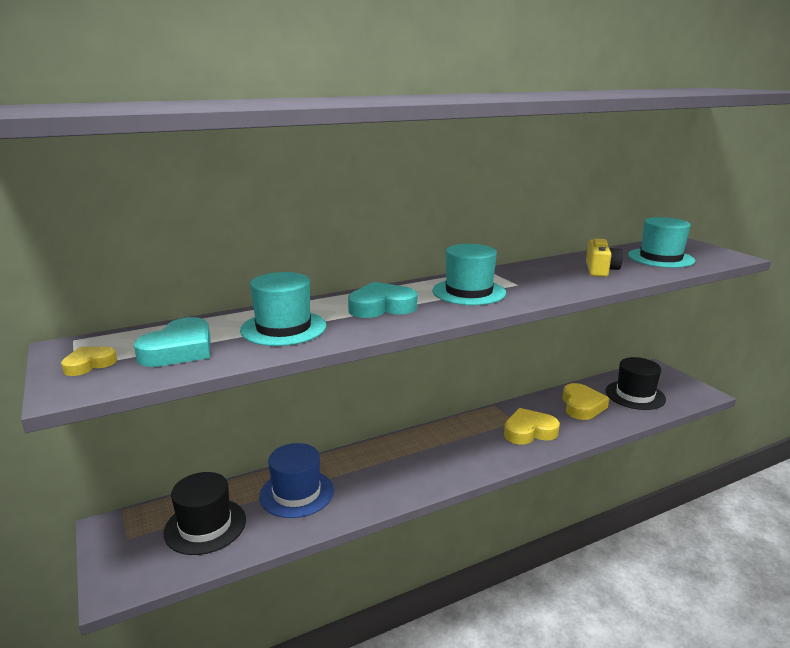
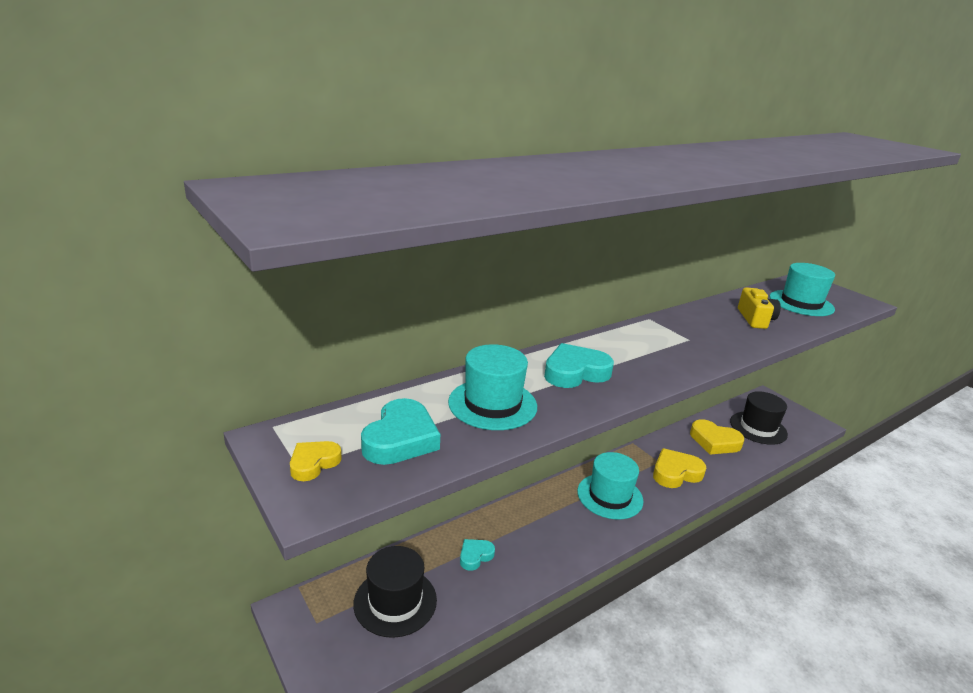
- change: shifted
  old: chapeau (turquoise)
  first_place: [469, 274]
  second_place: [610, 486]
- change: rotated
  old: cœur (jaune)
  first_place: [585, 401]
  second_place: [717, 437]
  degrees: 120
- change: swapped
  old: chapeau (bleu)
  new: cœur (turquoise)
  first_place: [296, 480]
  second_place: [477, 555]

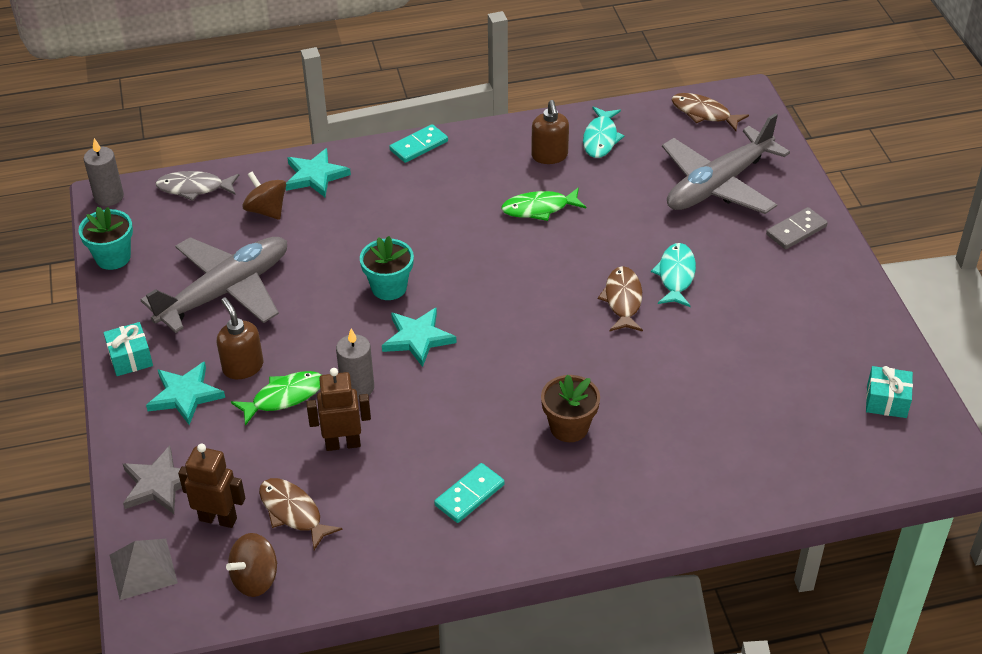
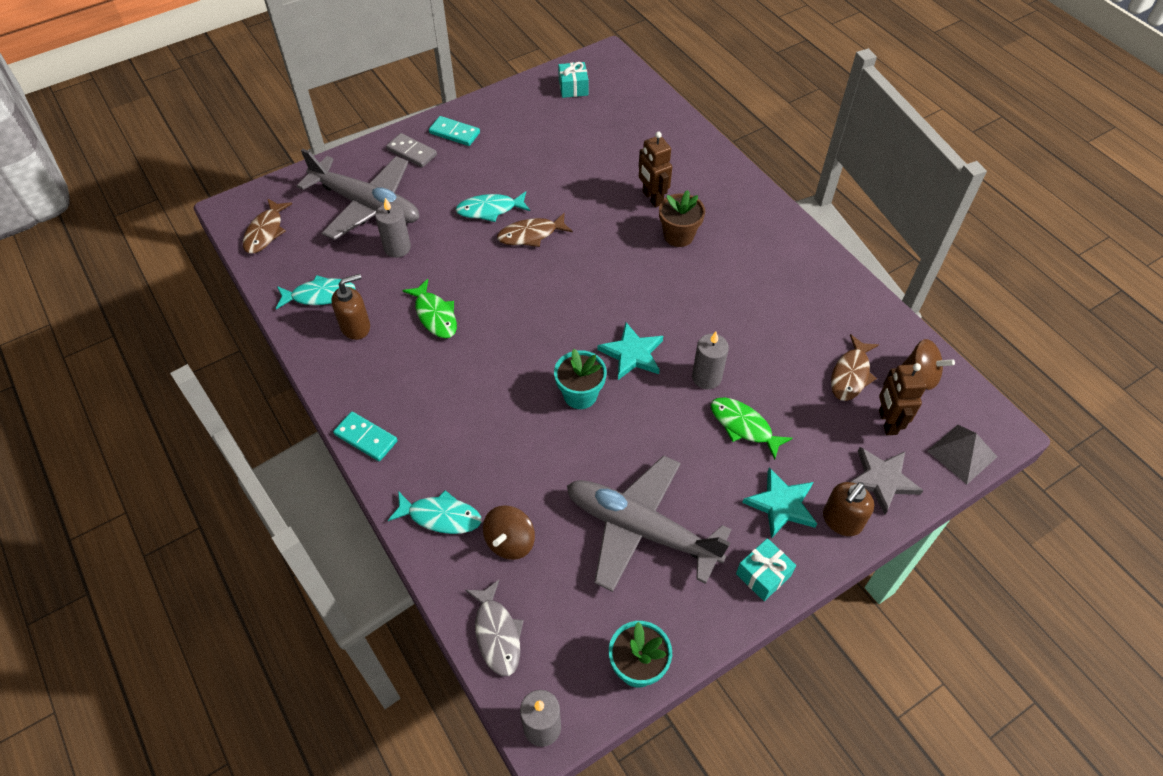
- change: swapped
  old: étoile (turquoise)
  new: poisson (turquoise)
  first_place: [318, 172]
  second_place: [435, 512]
- change: shifted
  old: distributeur de savon (marron)
  first_place: [240, 338]
  second_place: [848, 509]
- change: shifted
  old: robot (marron)
  first_place: [338, 409]
  second_place: [655, 170]
- change: shifted
  old: domino (turquoise)
  first_place: [469, 493]
  second_place: [454, 131]
- change: new
  new: bougie (gris)
  second_place: [393, 228]

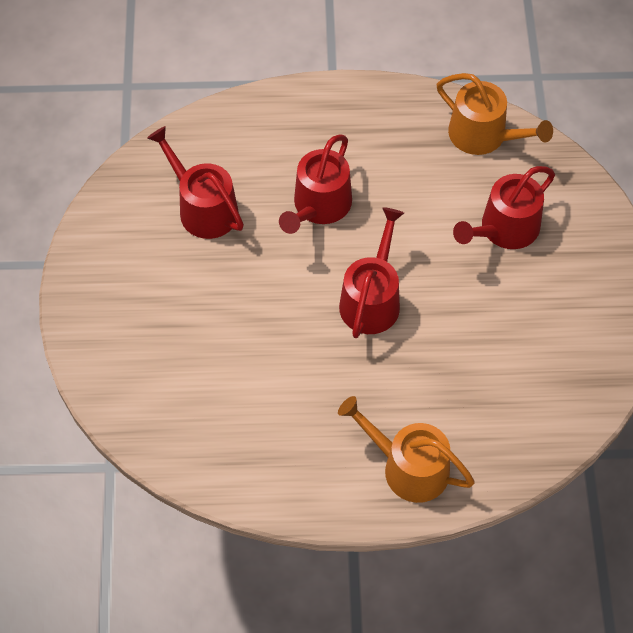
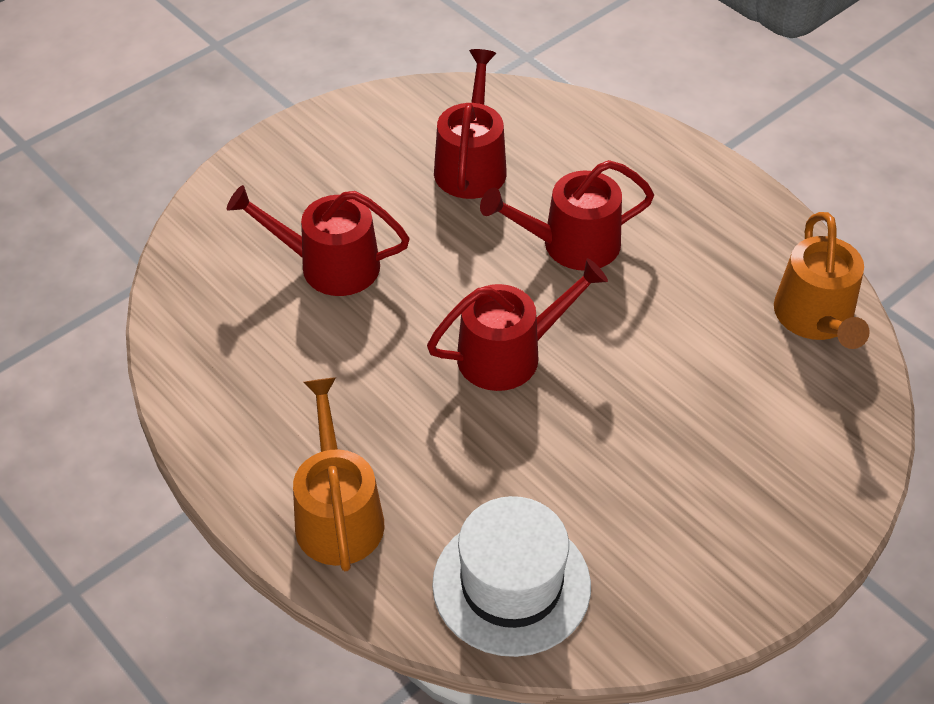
- change: shifted
  old: arrosoir (rouge)
  first_place: [504, 207]
  second_place: [318, 240]
- change: new
  new: chapeau (blanc)
  second_place: [511, 576]

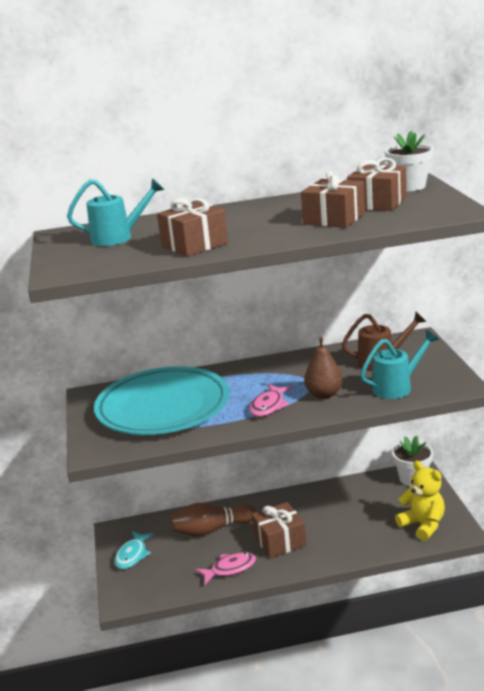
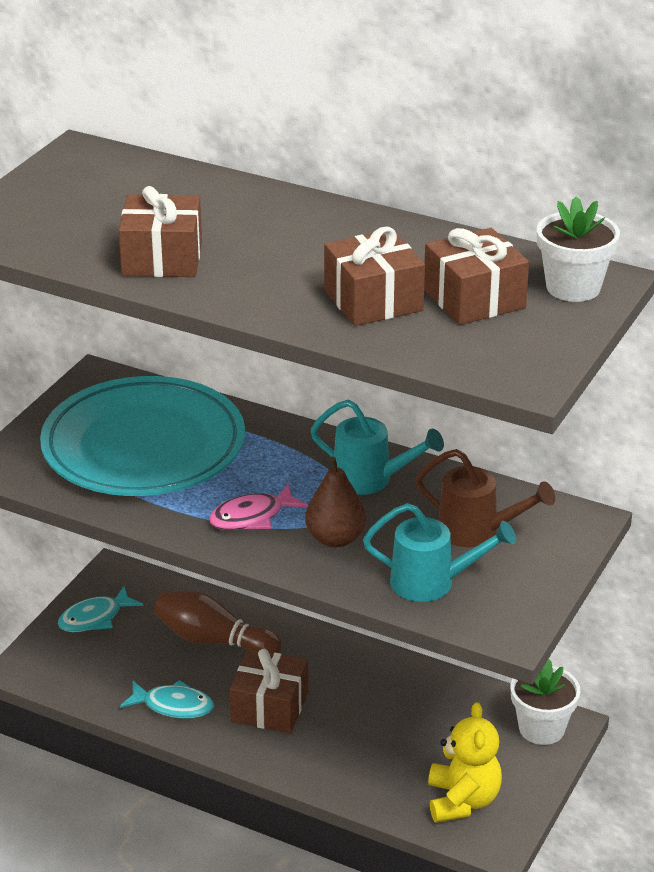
- change: shifted
  old: arrosoir (turquoise)
  first_place: [116, 212]
  second_place: [377, 447]
- change: repainted
  old: poisson (rose)
  new: poisson (turquoise)
  first_place: [225, 568]
  second_place: [167, 699]

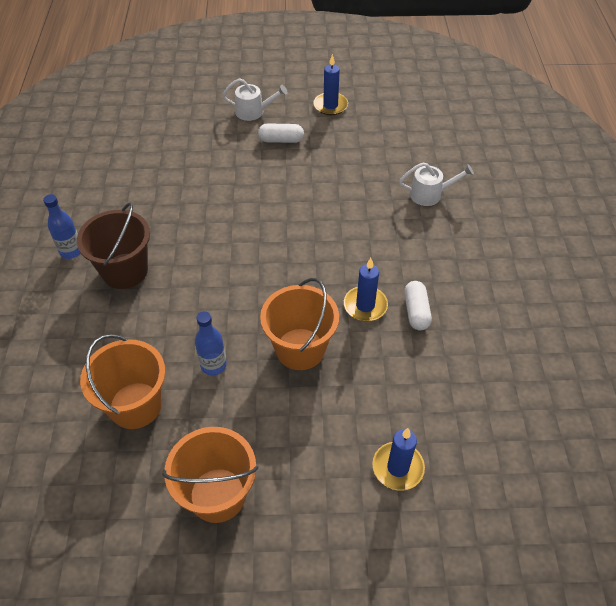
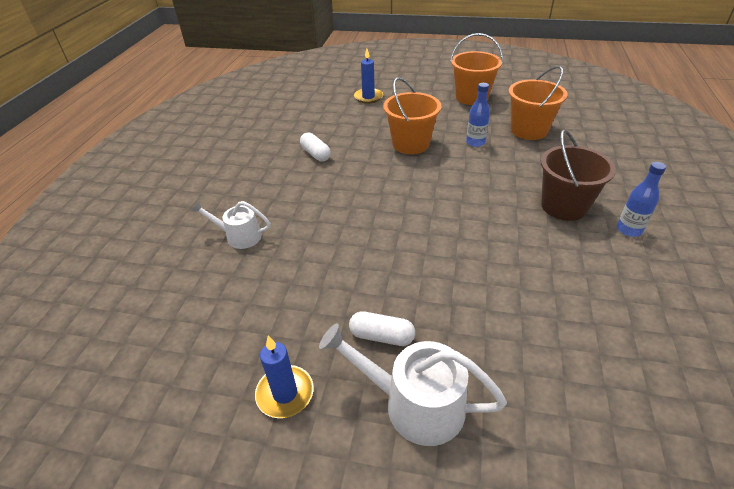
- change: scaled
  old: arrosoir (blanc)
  first_place: [255, 99]
  second_place: [413, 384]
  factor: 1.6
- change: gone
  old: bougie (bleu)
  first_place: [366, 289]
- change: rotated
  old: gélule (blanc)
  first_place: [418, 305]
  second_place: [315, 146]
  degrees: -45

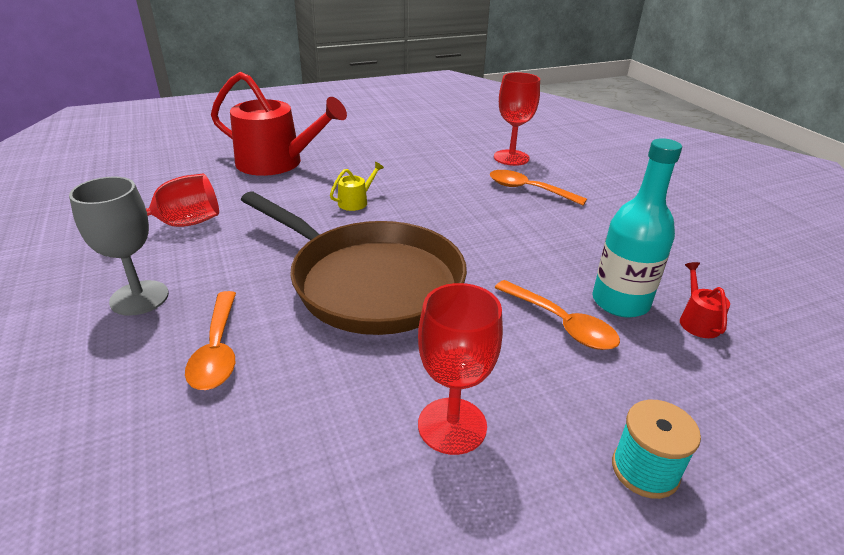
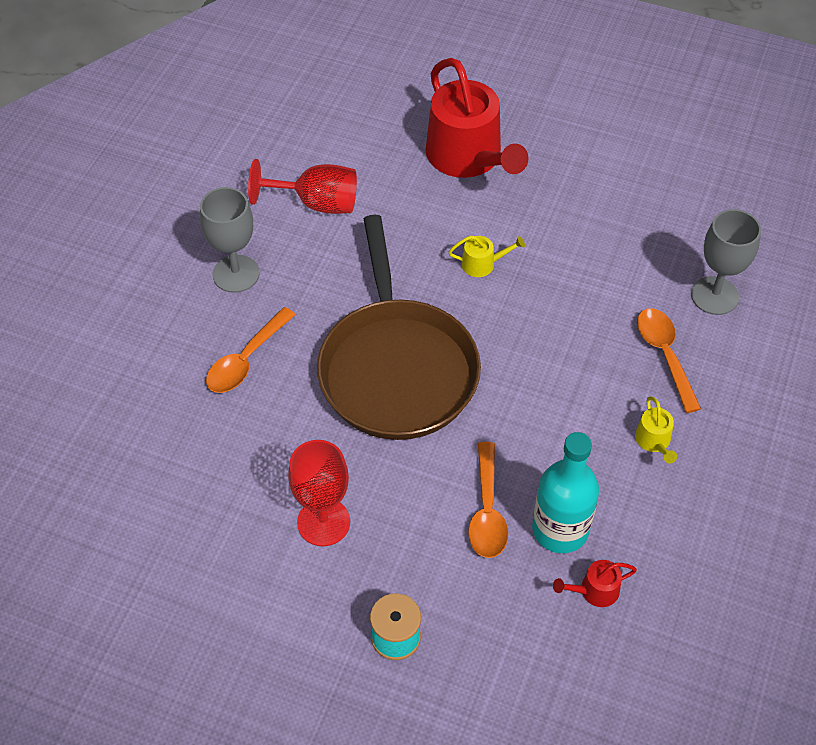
- change: repainted
  old: verre à pied (rouge)
  new: verre à pied (gris)
  first_place: [517, 119]
  second_place: [726, 262]
- change: rotated
  old: arrosoir (rouge)
  first_place: [705, 300]
  second_place: [595, 583]
  degrees: -150
- change: new
  new: arrosoir (jaune)
  second_place: [656, 429]

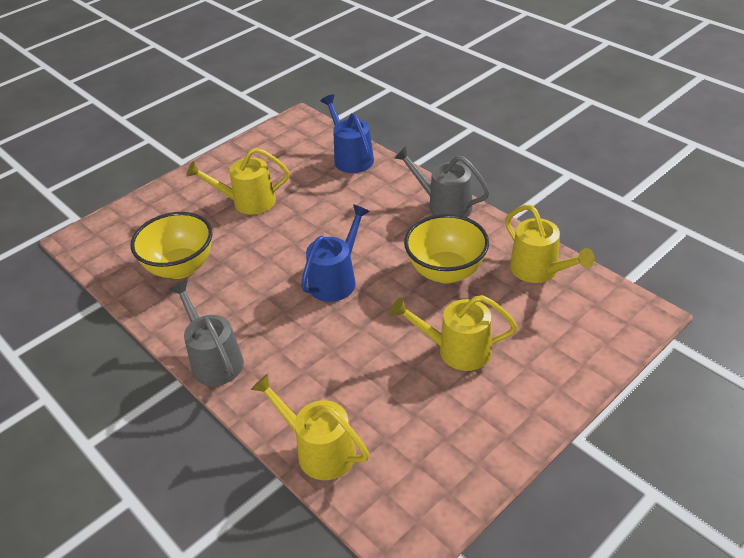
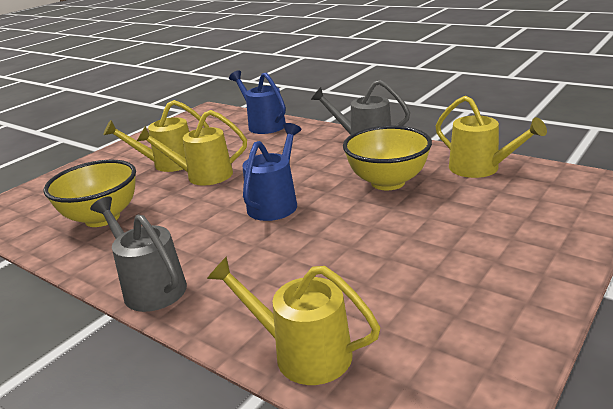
- change: shifted
  old: arrosoir (jaune)
  first_place: [453, 333]
  second_place: [192, 148]

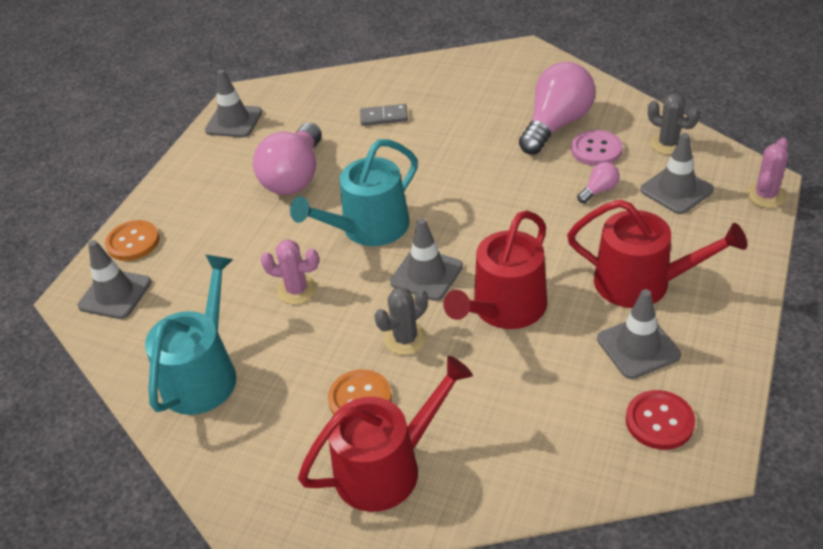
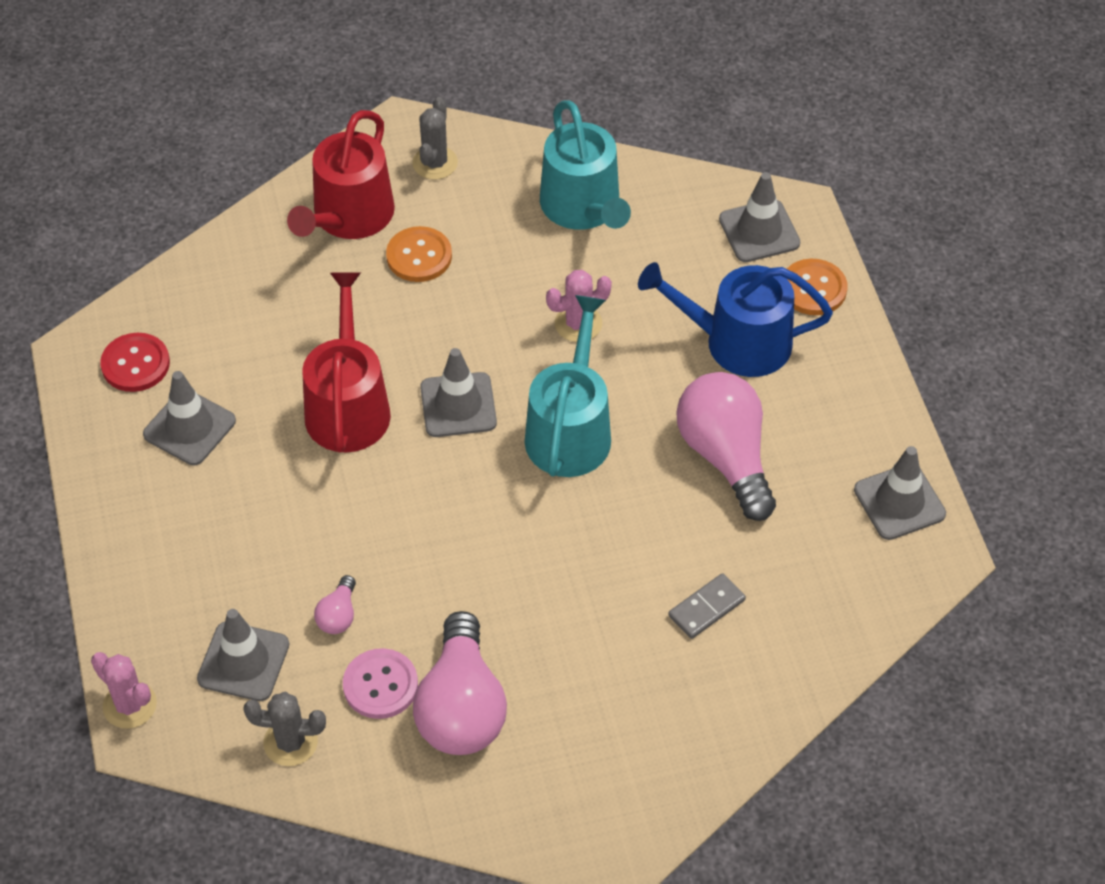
- change: rotated
  old: cactus (rose)
  first_place: [767, 173]
  second_place: [124, 690]
  degrees: -45
- change: gone
  old: arrosoir (rouge)
  first_place: [657, 253]
- change: shifted
  old: cactus (gris)
  first_place: [401, 321]
  second_place: [435, 138]
- change: new
  new: arrosoir (bleu)
  second_place: [735, 319]

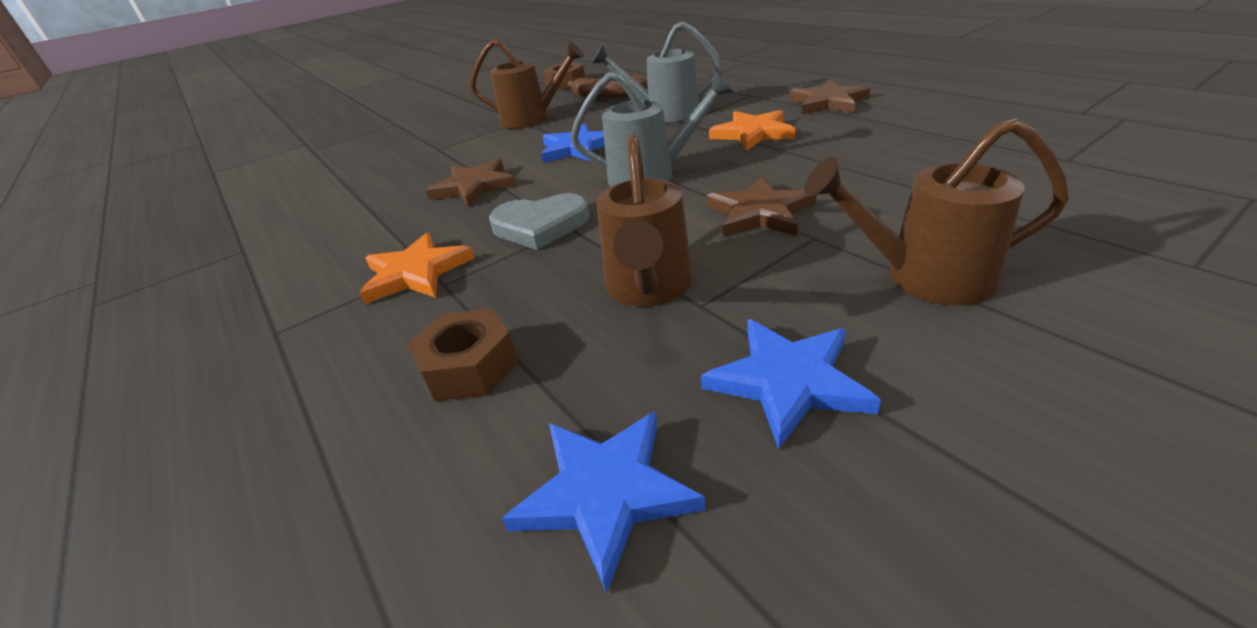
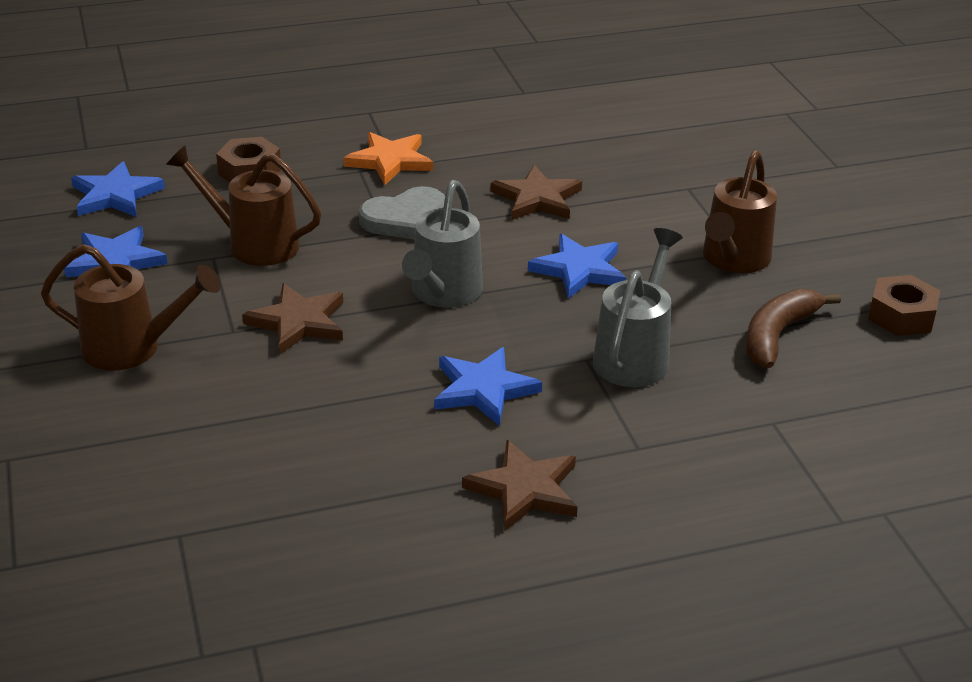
- change: repainted
  old: étoile (orange)
  new: étoile (bleu)
  first_place: [752, 130]
  second_place: [488, 386]
- change: rotated
  old: arrosoir (marron)
  first_place: [936, 211]
  second_place: [131, 307]
  degrees: 75
- change: rotated
  old: cœur (gris)
  first_place: [539, 221]
  second_place: [402, 213]
  degrees: -135

